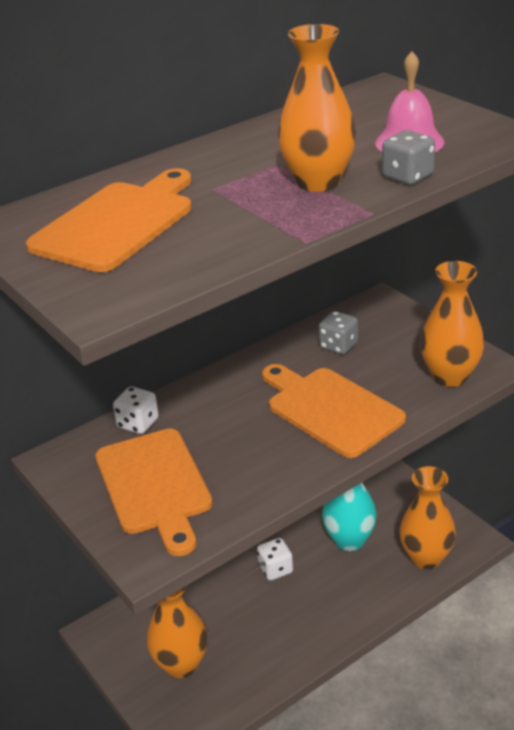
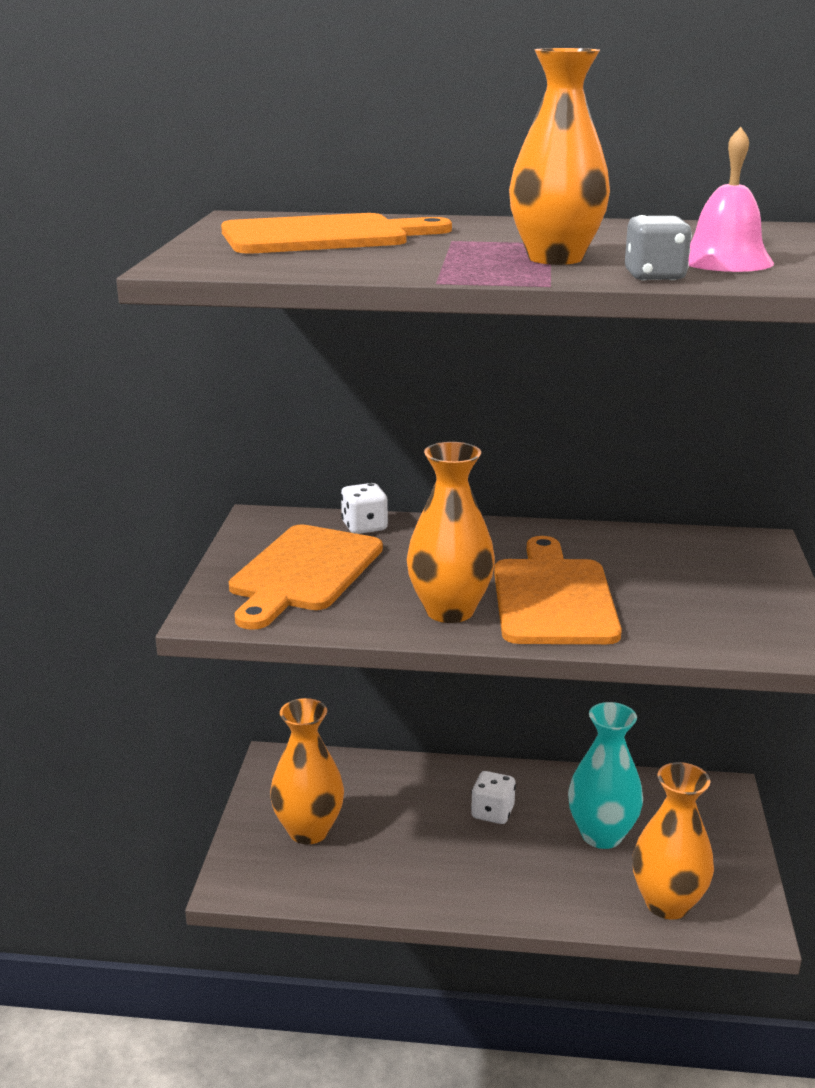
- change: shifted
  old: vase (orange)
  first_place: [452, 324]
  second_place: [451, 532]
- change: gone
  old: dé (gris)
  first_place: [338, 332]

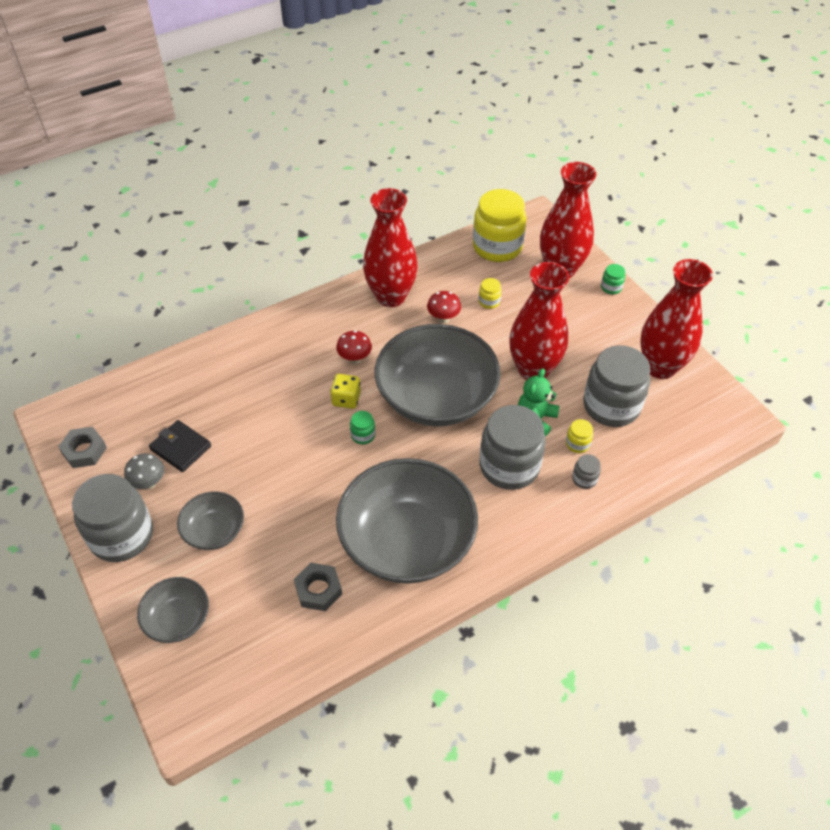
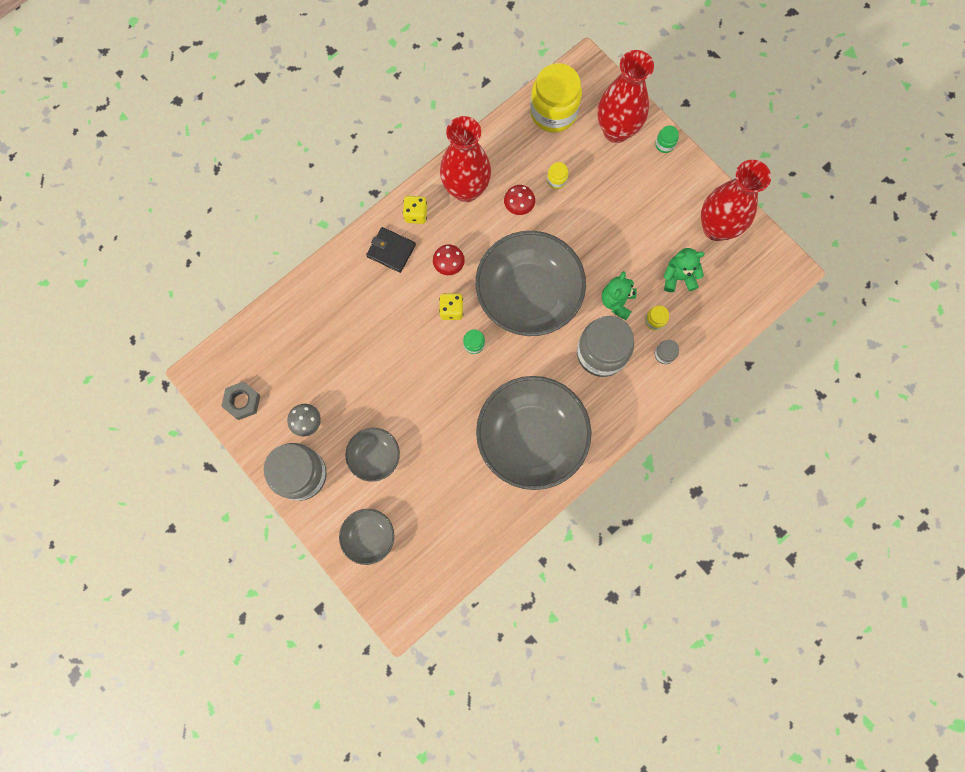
- change: gone
  old: vase (rouge)
  first_place: [539, 321]
- change: swapped
  old: bocal (gris)
  new: ours en peluche (vert)
  first_place: [616, 386]
  second_place: [684, 270]
- change: shifted
  old: portefeuille (noir)
  first_place: [180, 446]
  second_place: [391, 250]
- change: gone
  old: écrou (gris)
  first_place: [318, 587]
- change: new
  new: dé (jaune)
  second_place: [415, 210]

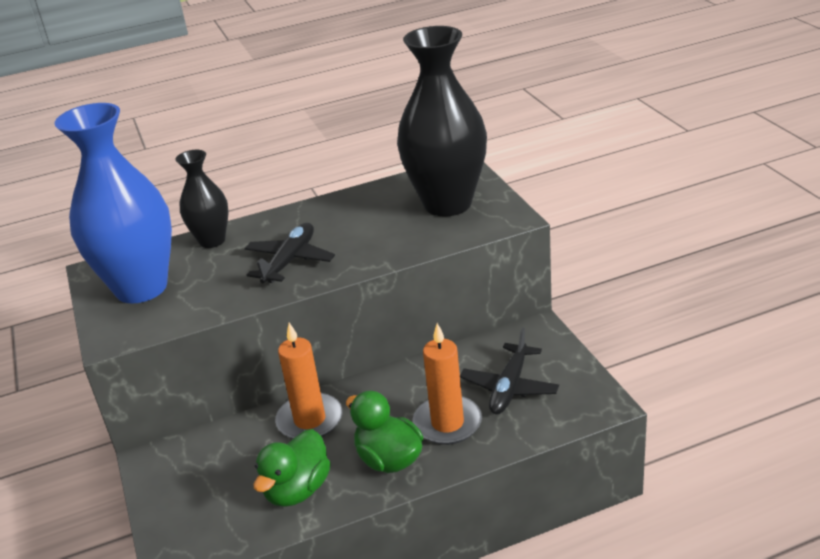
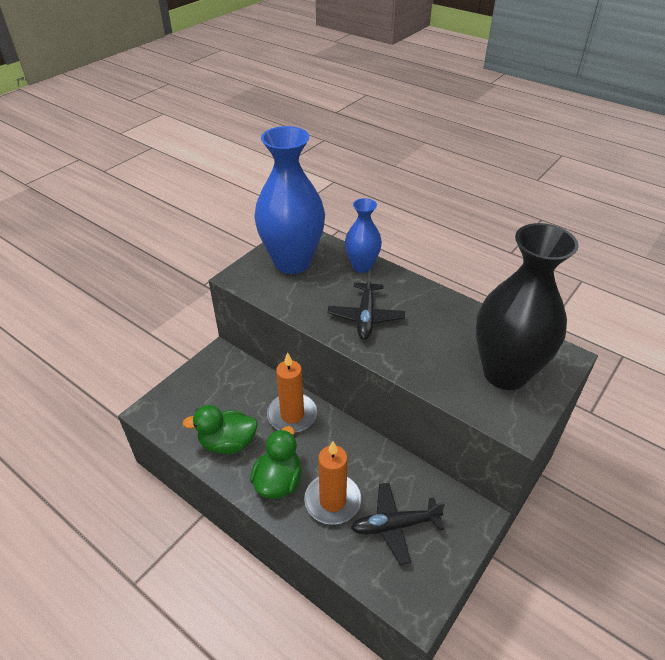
- change: repainted
  old: vase (noir)
  new: vase (bleu)
  first_place: [202, 199]
  second_place: [363, 235]
- change: rotated
  old: avion (noir)
  first_place: [289, 253]
  second_place: [366, 304]
  degrees: 105

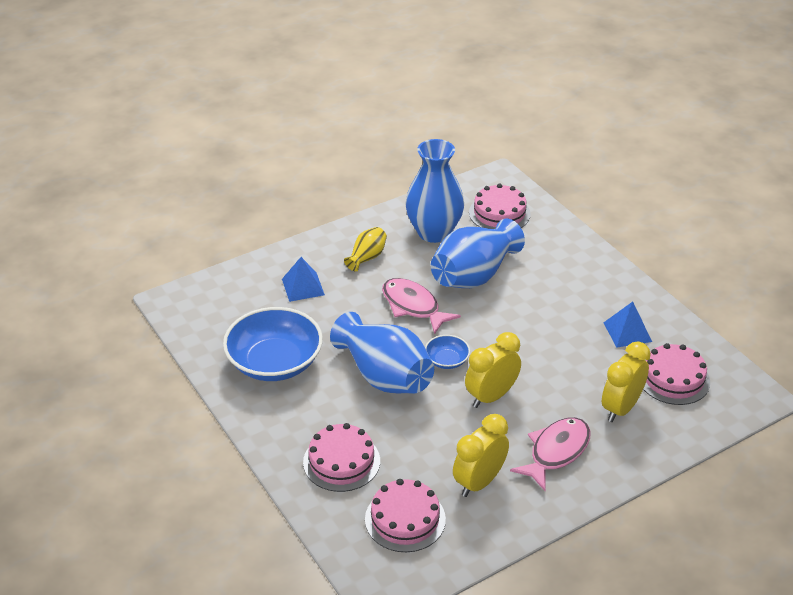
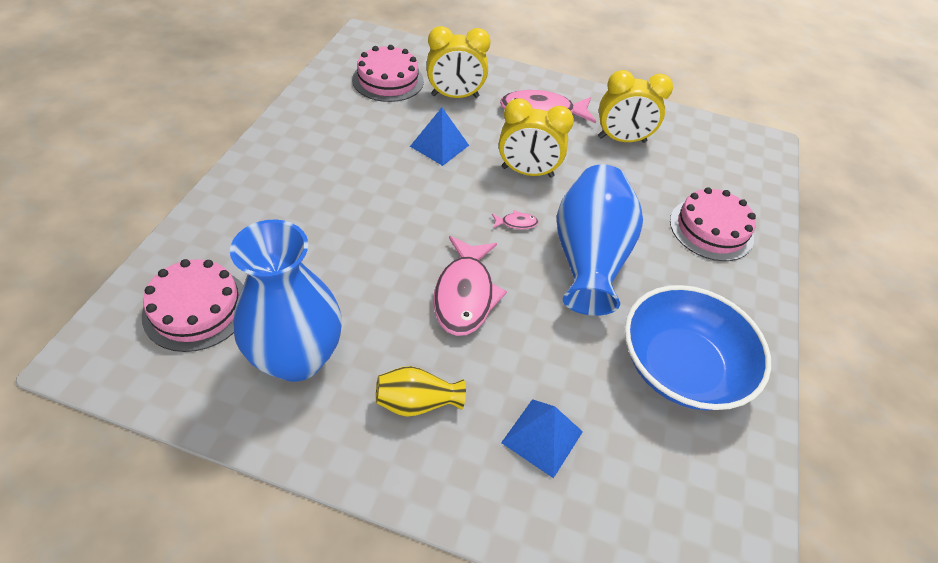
- change: gone
  old: vase (bleu)
  first_place: [478, 253]
- change: shifted
  old: pyramide (bleu)
  first_place: [628, 325]
  second_place: [439, 137]
- change: swapped
  old: bol (bleu)
  new: poisson (rose)
  first_place: [447, 352]
  second_place: [515, 220]
- change: gone
  old: gâteau (rose)
  first_place: [405, 515]

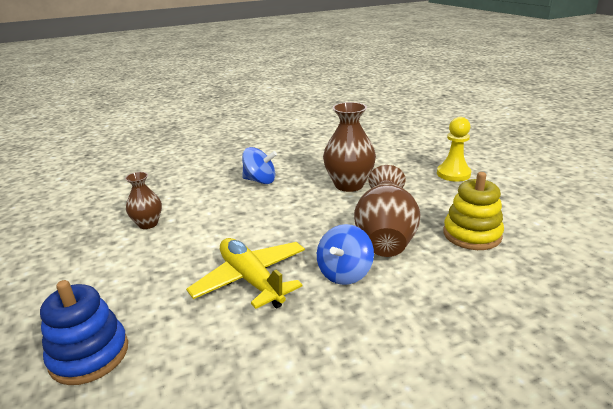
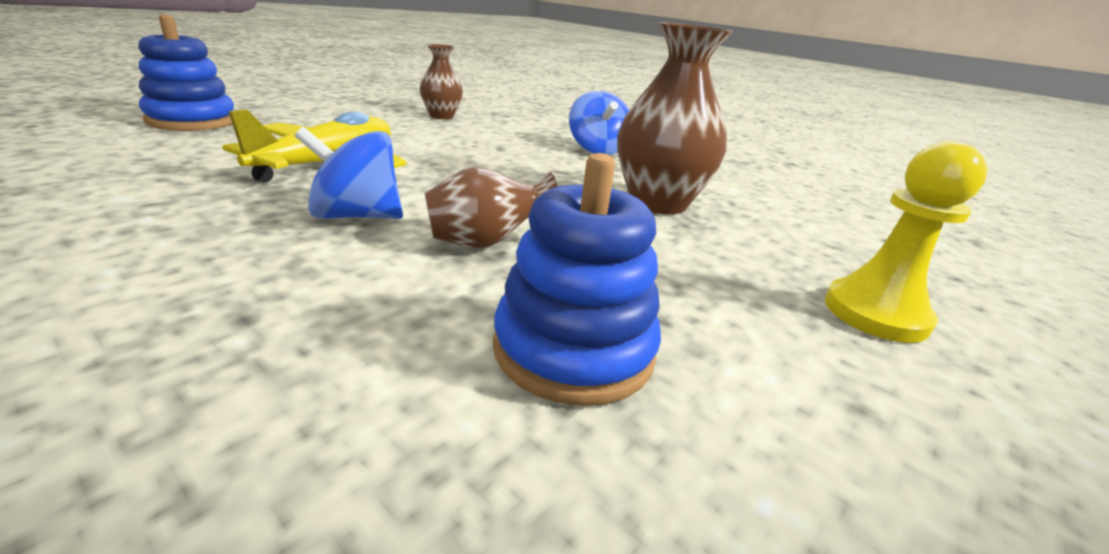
- change: scaled
  old: vase (marron)
  first_place: [387, 211]
  second_place: [491, 207]
  factor: 0.59
- change: repainted
  old: jouet à empiler (jaune)
  new: jouet à empiler (bleu)
  first_place: [473, 211]
  second_place: [577, 279]

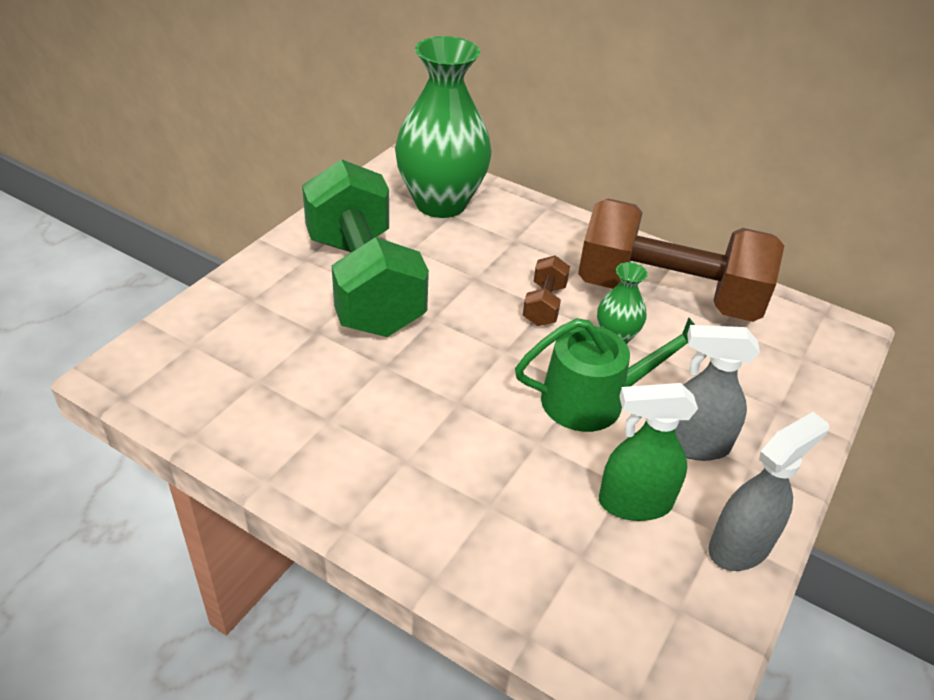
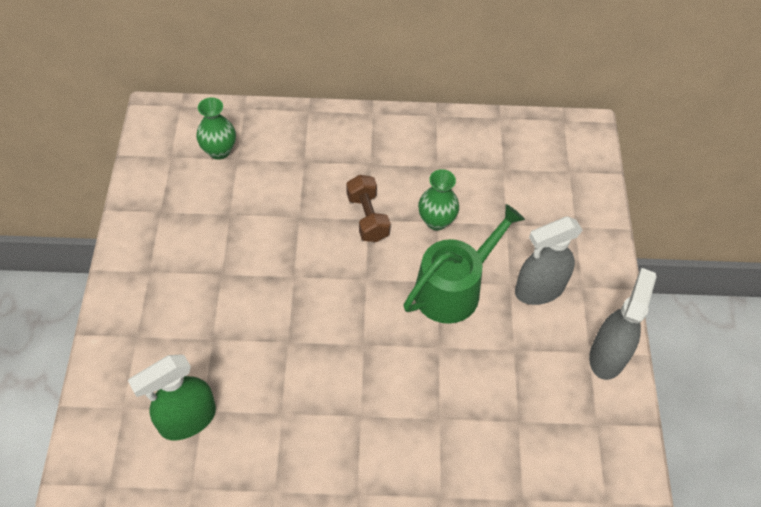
- change: scaled
  old: vase (vert)
  first_place: [443, 127]
  second_place: [216, 128]
  factor: 0.44
- change: gone
  old: haltère (vert)
  first_place: [365, 248]
- change: gone
  old: haltère (marron)
  first_place: [681, 260]
- change: shifted
  old: vaporisateur (vert)
  first_place: [648, 452]
  second_place: [172, 397]

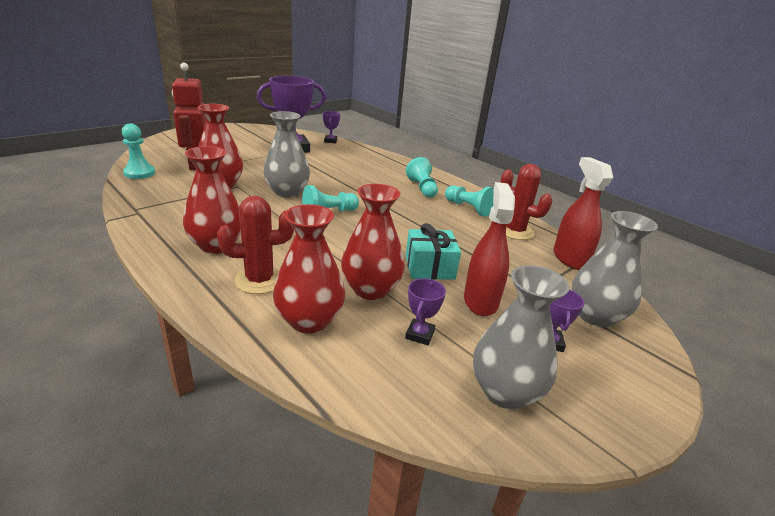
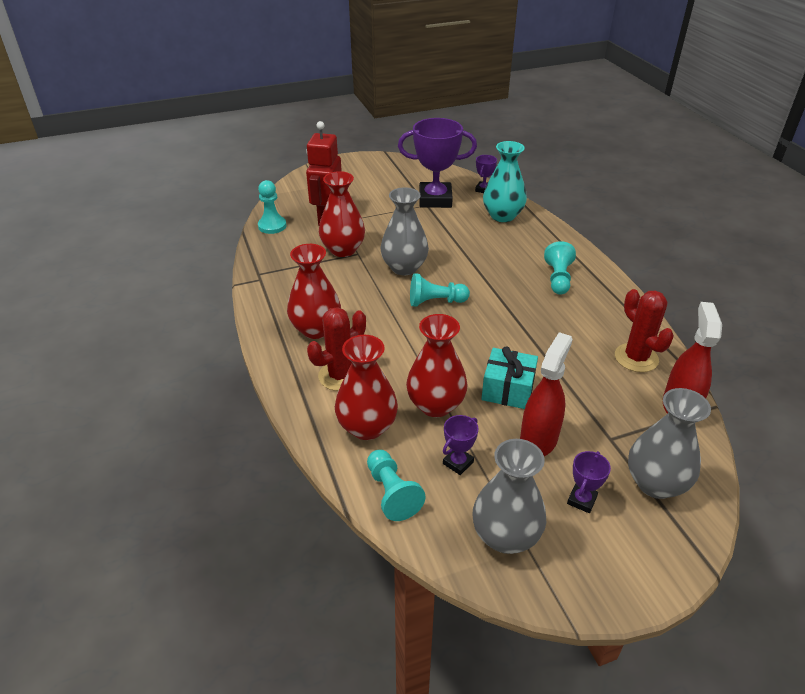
- change: shifted
  old: pion (turquoise)
  first_place: [469, 201]
  second_place: [396, 485]
- change: rotated
  old: cactus (rouge)
  first_place: [255, 245]
  second_place: [336, 349]
  degrees: -45
- change: new
  new: vase (turquoise)
  second_place: [505, 181]

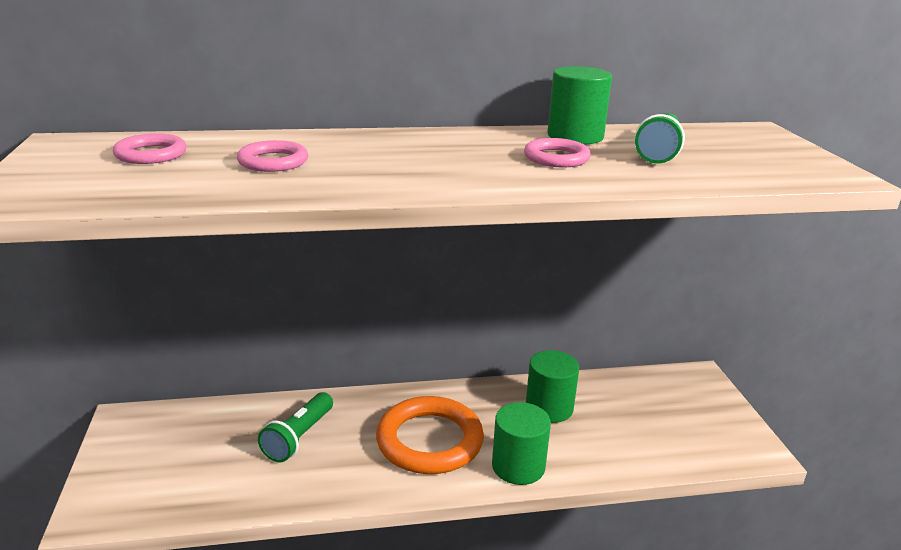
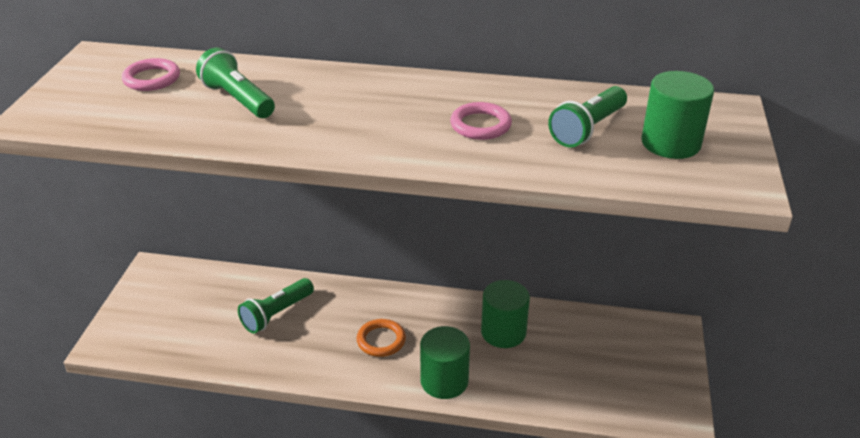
- change: shifted
  old: cylindre (vert)
  first_place: [580, 105]
  second_place: [678, 115]
- change: swapped
  old: anneau (rose)
  new: lampe de poche (vert)
  first_place: [272, 156]
  second_place: [235, 83]
- change: scaled
  old: anneau (orange)
  first_place: [430, 435]
  second_place: [381, 338]
  factor: 0.52

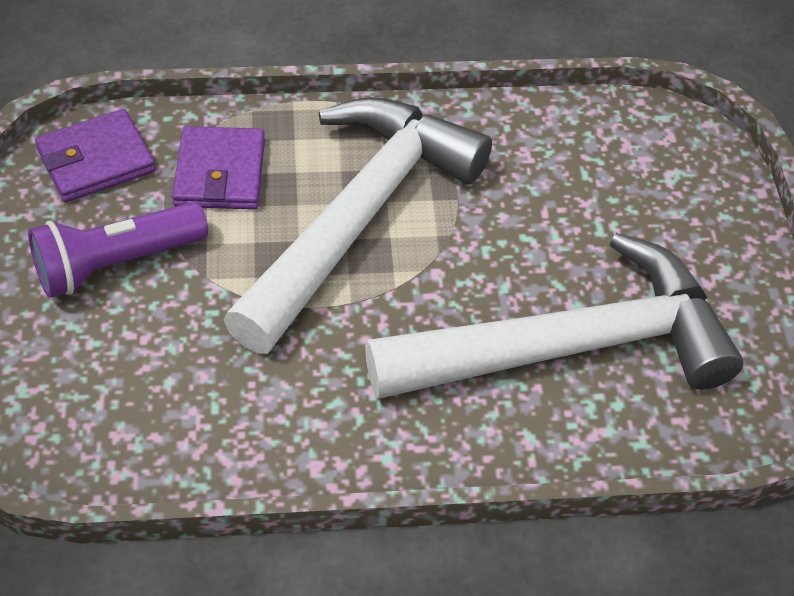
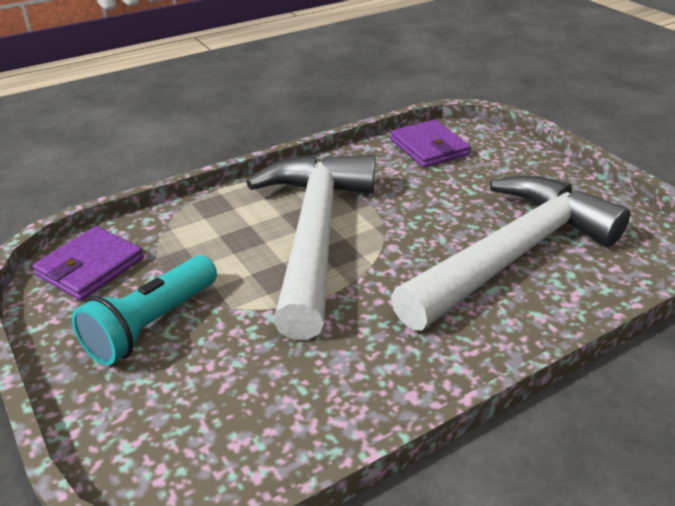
- change: shifted
  old: portefeuille (violet)
  first_place: [218, 168]
  second_place: [430, 144]
- change: repainted
  old: lampe de poche (violet)
  new: lampe de poche (turquoise)
  first_place: [118, 250]
  second_place: [144, 310]

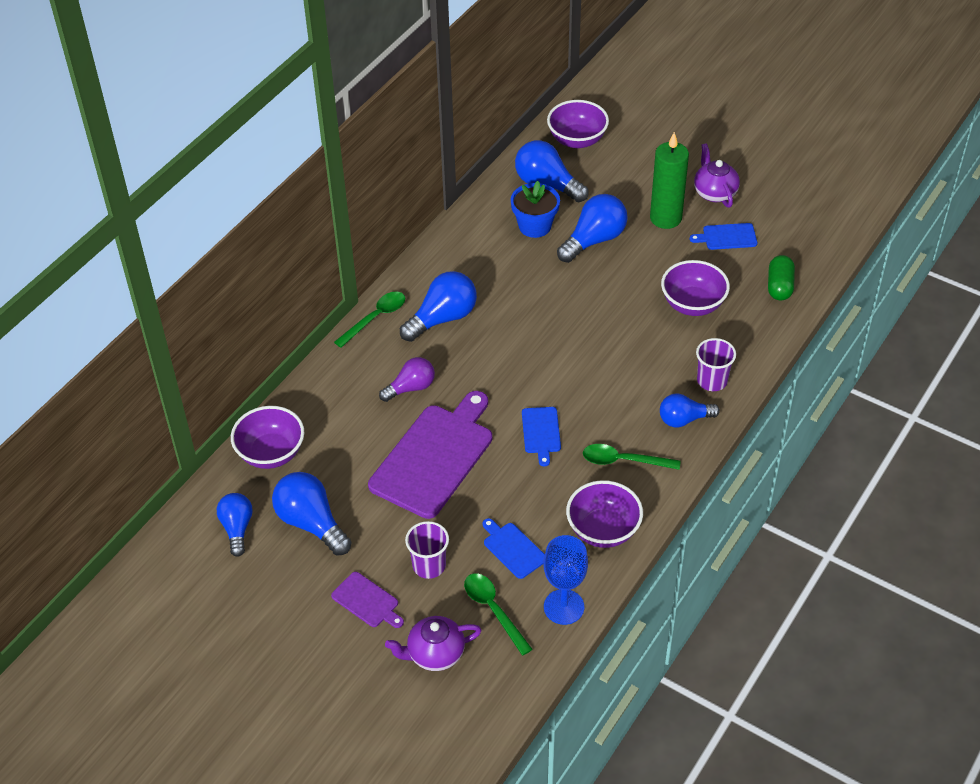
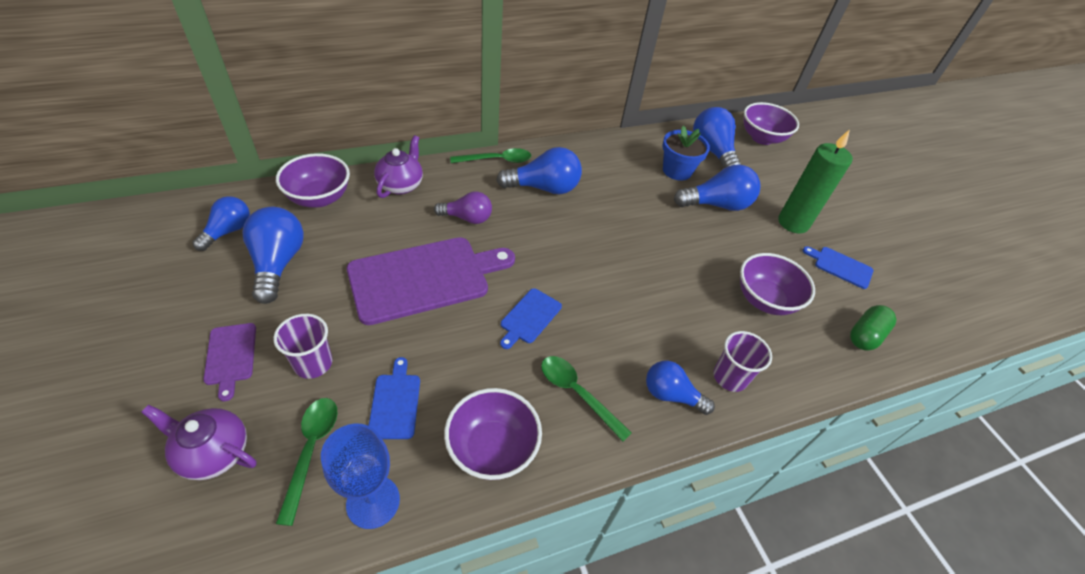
- change: shifted
  old: théière (violet)
  first_place: [717, 175]
  second_place: [398, 166]

